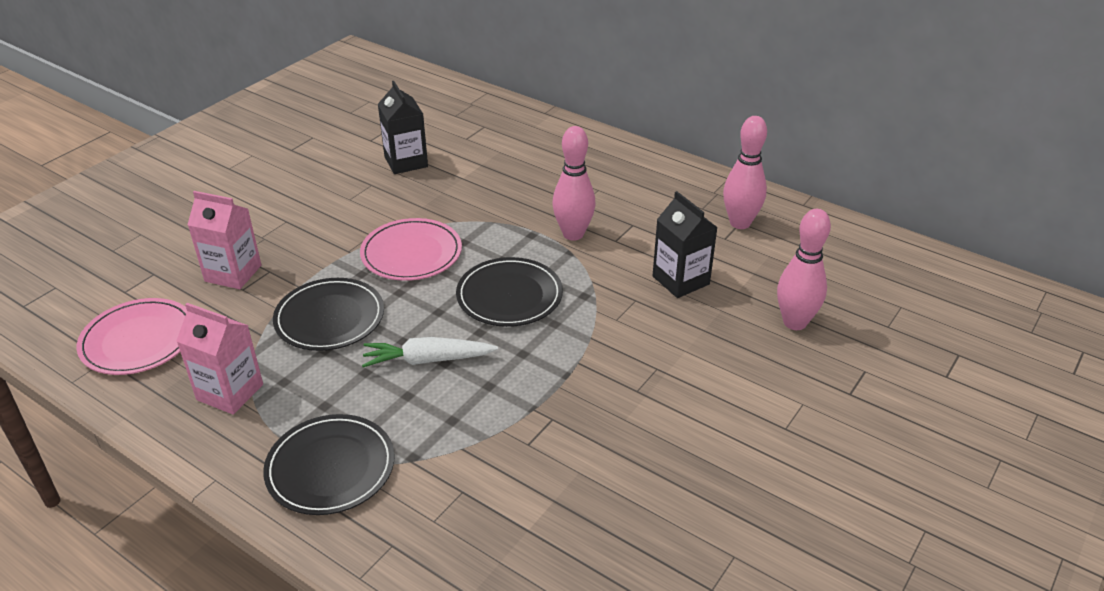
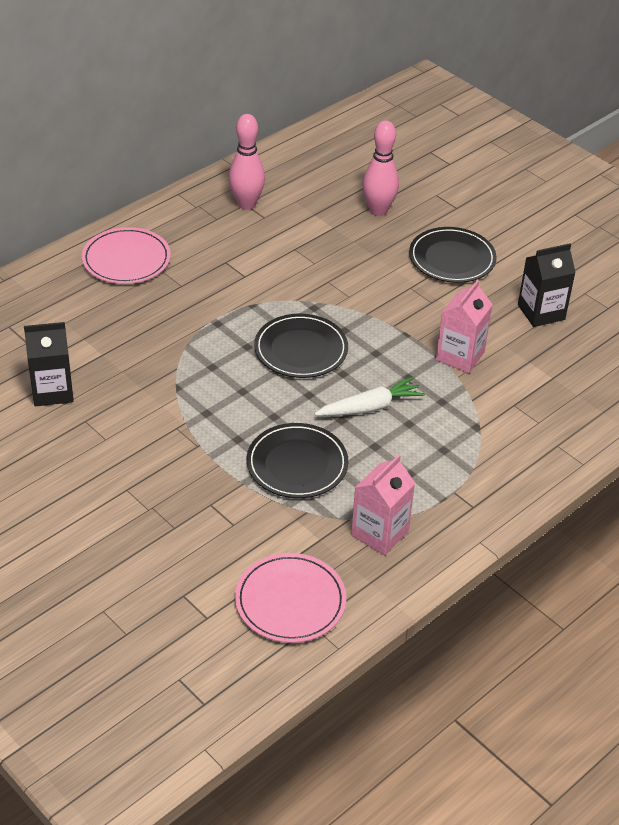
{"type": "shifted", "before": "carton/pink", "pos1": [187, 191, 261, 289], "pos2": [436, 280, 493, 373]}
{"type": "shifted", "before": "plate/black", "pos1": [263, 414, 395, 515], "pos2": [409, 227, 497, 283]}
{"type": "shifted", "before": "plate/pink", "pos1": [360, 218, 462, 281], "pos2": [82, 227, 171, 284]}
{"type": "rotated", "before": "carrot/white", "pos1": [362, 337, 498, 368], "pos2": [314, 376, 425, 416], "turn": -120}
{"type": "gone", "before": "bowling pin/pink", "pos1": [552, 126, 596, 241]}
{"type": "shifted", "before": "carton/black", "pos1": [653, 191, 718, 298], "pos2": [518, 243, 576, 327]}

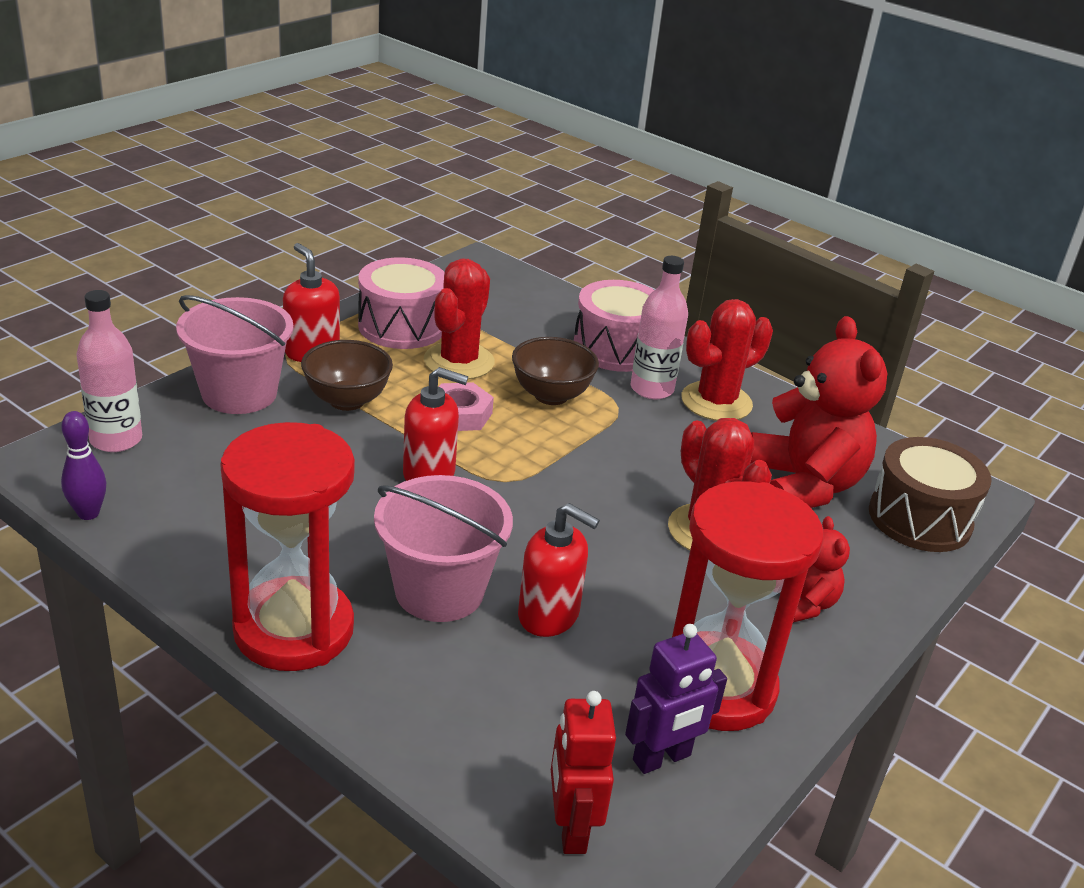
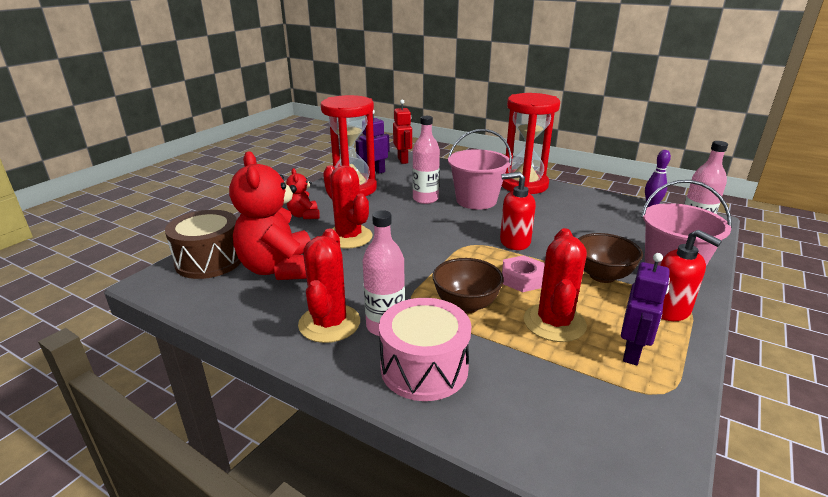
{"type": "swapped", "before": "drum/pink", "after": "robot/purple", "pos1": [358, 257, 445, 349], "pos2": [621, 253, 670, 365]}
{"type": "swapped", "before": "soap dispenser/red", "after": "bottle/pink", "pos1": [518, 503, 600, 637], "pos2": [413, 116, 440, 204]}
{"type": "rotated", "before": "cactus/red", "pos1": [681, 299, 773, 421], "pos2": [298, 228, 360, 343], "turn": -45}

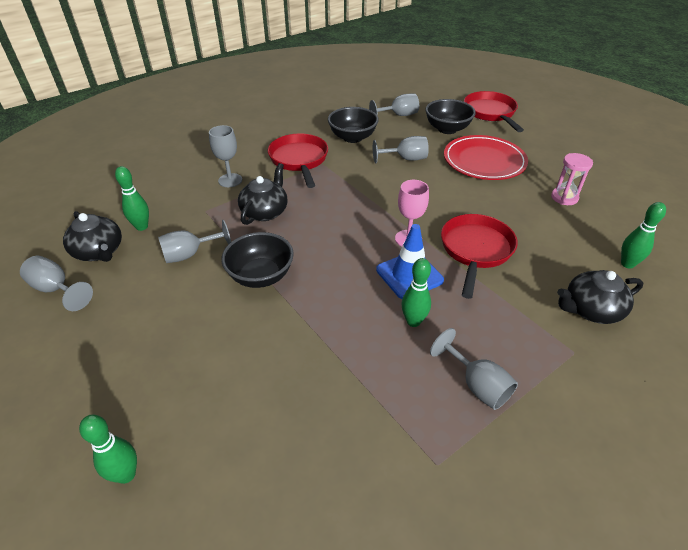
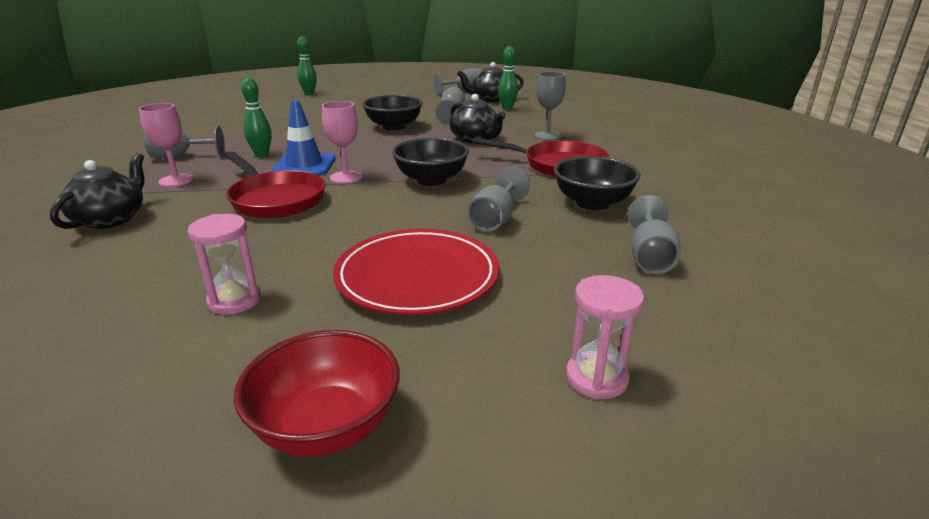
{"type": "shifted", "before": "bowl/black", "pos1": [425, 99, 476, 134], "pos2": [392, 138, 469, 186]}
{"type": "swapped", "before": "pan/red", "after": "hourglass/pink", "pos1": [464, 91, 524, 132], "pos2": [566, 275, 644, 399]}
{"type": "gone", "before": "bowling pin/green", "pos1": [621, 202, 666, 269]}
{"type": "new", "after": "goblet/pink", "pos2": [139, 103, 194, 187]}
{"type": "new", "after": "bowl/red", "pos2": [234, 330, 400, 457]}

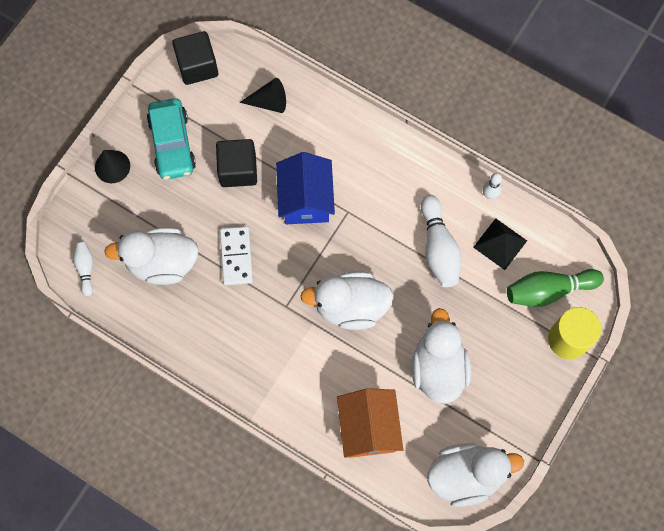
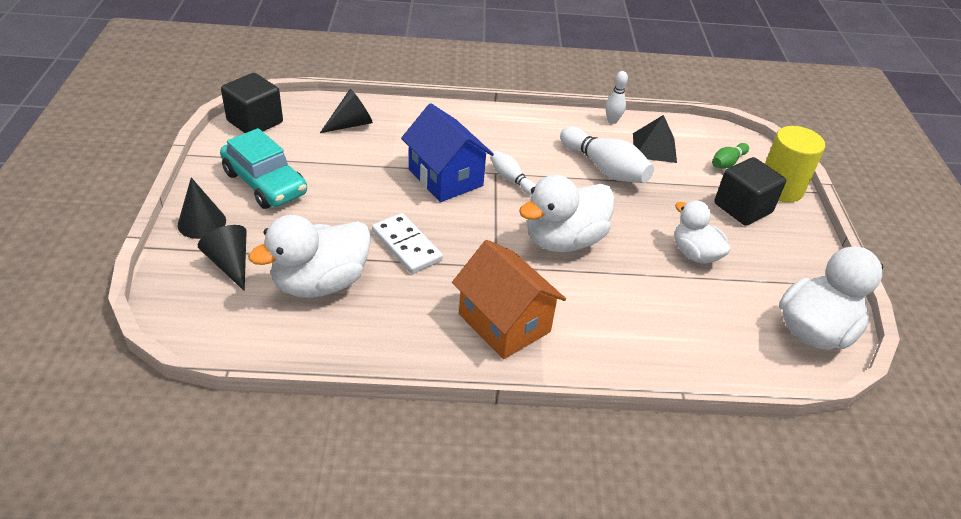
{"type": "shifted", "before": "bowling pin/white", "pos1": [73, 242, 93, 296], "pos2": [490, 151, 536, 195]}
{"type": "shifted", "before": "cube/black", "pos1": [216, 139, 257, 187], "pos2": [714, 157, 786, 226]}
{"type": "shifted", "before": "house/orange", "pos1": [337, 388, 403, 458], "pos2": [452, 240, 566, 359]}
{"type": "scaled", "before": "duck/white", "pos1": [411, 308, 471, 404], "pos2": [675, 201, 731, 264], "scale": 0.65}
{"type": "scaled", "before": "bowling pin/green", "pos1": [507, 269, 604, 307], "pos2": [712, 143, 749, 169], "scale": 0.55}
{"type": "new", "after": "cone/black", "pos2": [198, 225, 247, 291]}

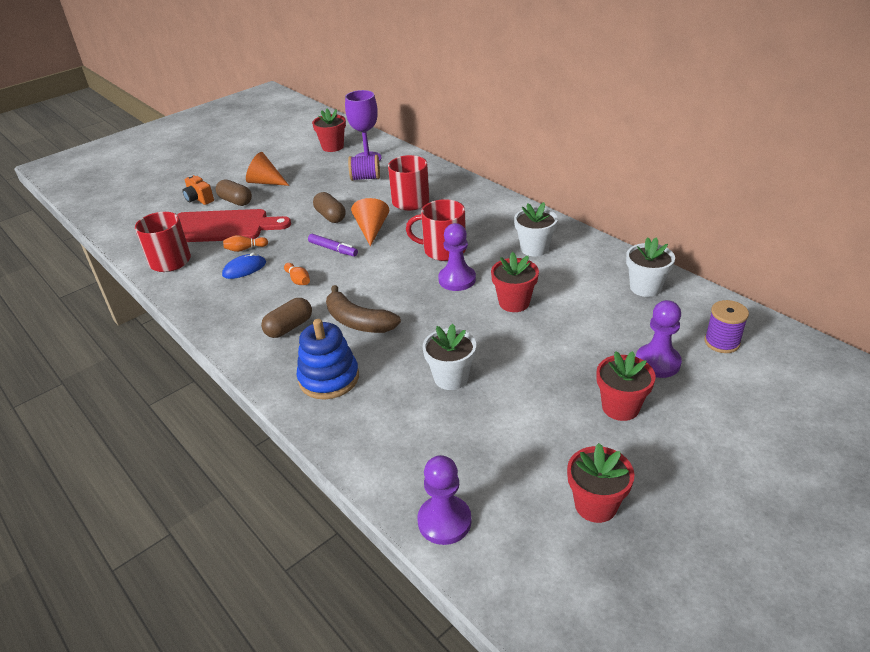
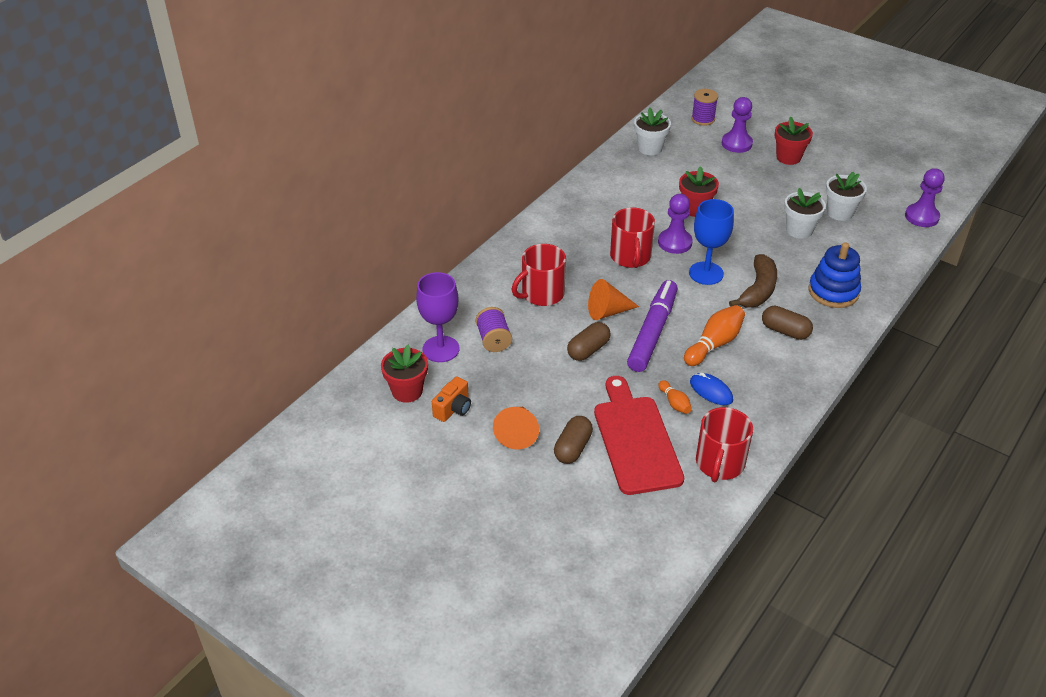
{"type": "shifted", "before": "camera/orange", "pos1": [182, 175, 214, 205], "pos2": [432, 376, 471, 422]}
{"type": "scaled", "before": "bowling pin/orange", "pos1": [284, 263, 310, 285], "pos2": [684, 305, 745, 366], "scale": 1.79}
{"type": "scaled", "before": "marker/purple", "pos1": [308, 234, 358, 257], "pos2": [627, 280, 678, 372], "scale": 1.99}
{"type": "shifted", "before": "flower pot/white", "pos1": [514, 202, 558, 257], "pos2": [826, 172, 867, 221]}
{"type": "gone", "before": "flower pot/red", "pos1": [567, 443, 635, 523]}
{"type": "new", "after": "goblet/blue", "pos2": [689, 199, 734, 285]}

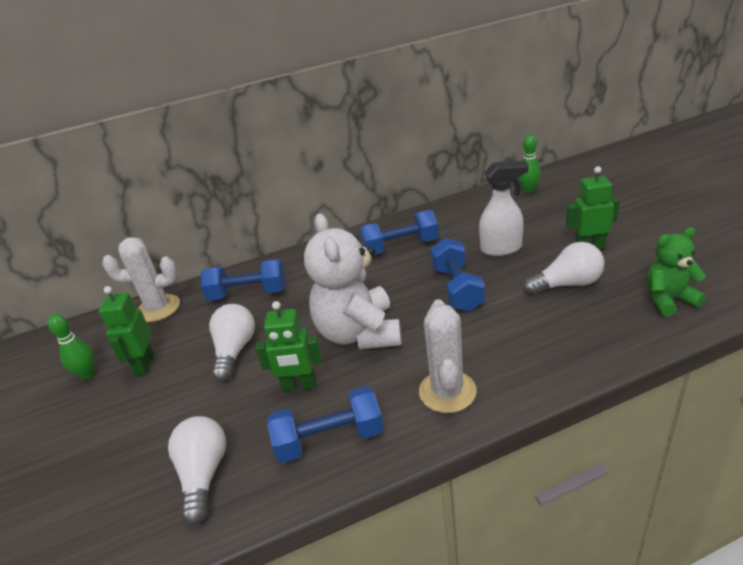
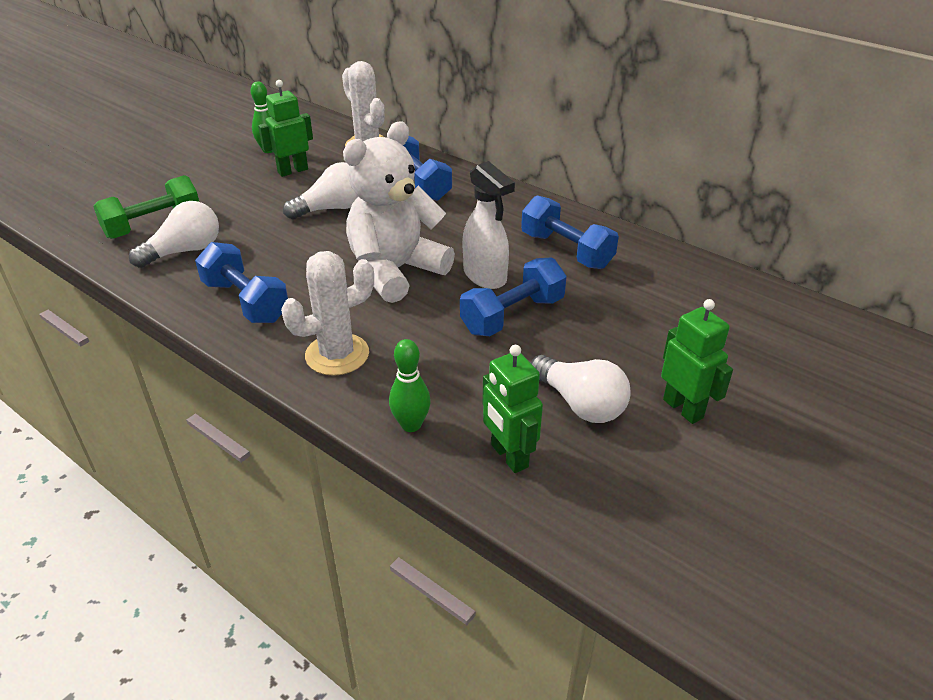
{"type": "shifted", "before": "robot/green", "pos1": [256, 301, 322, 392], "pos2": [482, 345, 543, 473]}
{"type": "shifted", "before": "spray bottle/white", "pos1": [479, 161, 528, 256], "pos2": [463, 161, 515, 289]}
{"type": "shifted", "before": "bowling pin/green", "pos1": [518, 135, 541, 193], "pos2": [389, 339, 431, 432]}
{"type": "gone", "before": "teddy bear/green", "pos1": [647, 227, 706, 317]}
{"type": "new", "after": "dumbbell/green", "pos2": [93, 175, 199, 239]}

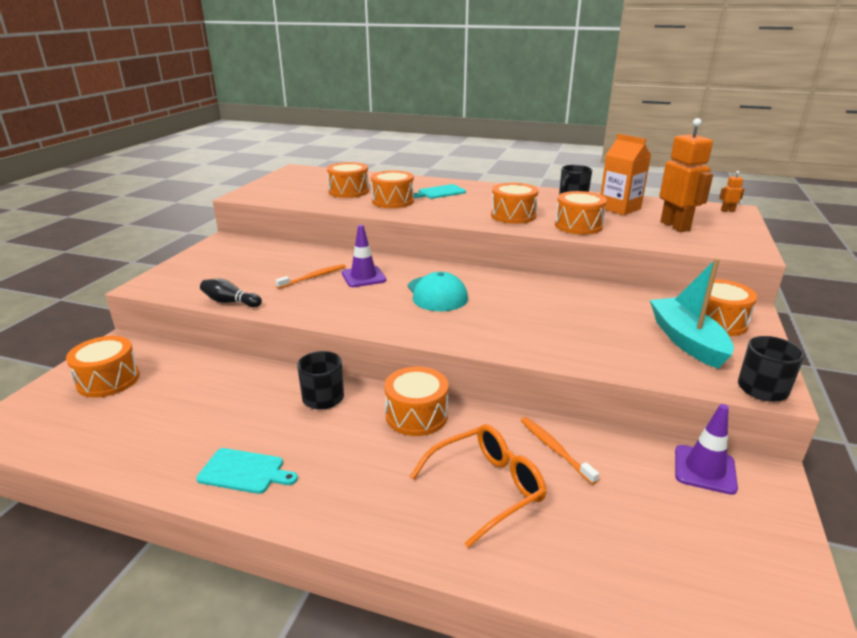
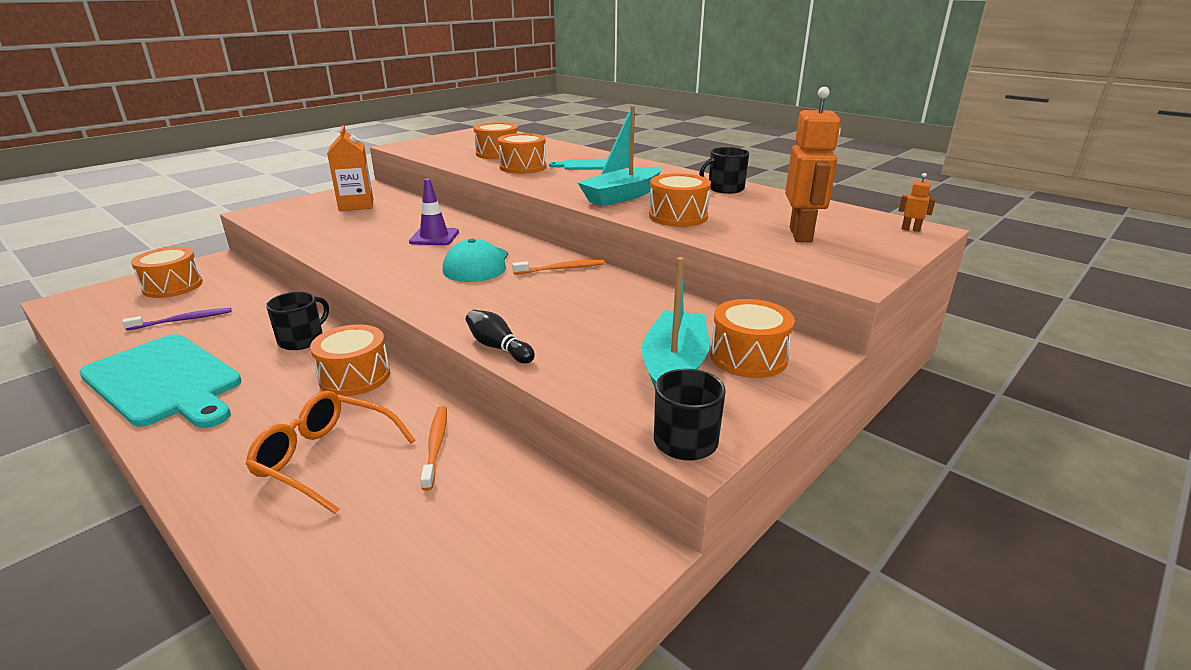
{"type": "scaled", "before": "cutting board/turquoise", "pos1": [196, 448, 298, 494], "pos2": [79, 334, 242, 428], "scale": 2.08}
{"type": "shifted", "before": "bowling pin/black", "pos1": [200, 279, 262, 307], "pos2": [466, 310, 535, 364]}
{"type": "shifted", "before": "toothbrush/orange", "pos1": [275, 264, 346, 289], "pos2": [512, 260, 605, 274]}
{"type": "rotated", "before": "glasses/orange", "pos1": [410, 424, 546, 548], "pos2": [245, 391, 415, 514], "turn": -150}
{"type": "swapped", "before": "drum/orange", "after": "boat/turquoise", "pos1": [491, 183, 539, 224], "pos2": [578, 106, 661, 206]}
{"type": "shifted", "before": "carton/orange", "pos1": [600, 134, 651, 215], "pos2": [327, 125, 373, 211]}
{"type": "gone", "before": "traffic cone/purple", "pos1": [675, 404, 738, 495]}
{"type": "new", "after": "toothbrush/purple", "pos2": [122, 308, 231, 330]}

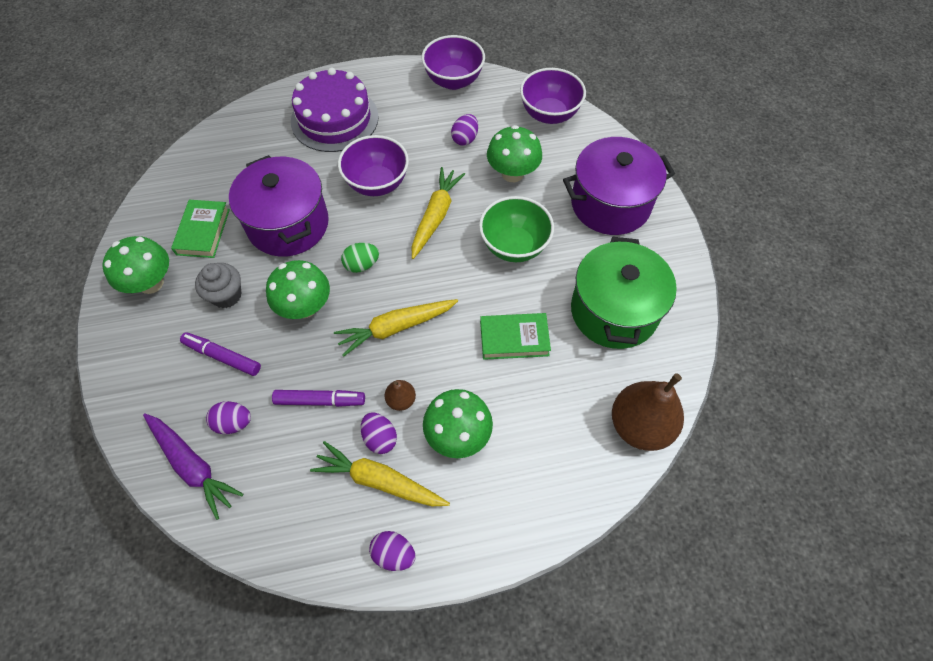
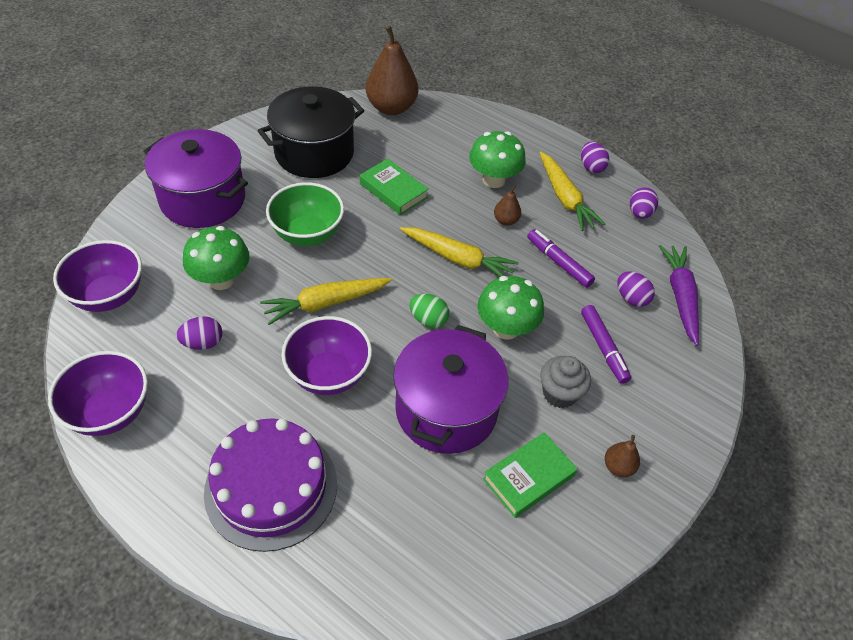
{"type": "swapped", "before": "mushroom/green", "after": "pear/brown", "pos1": [102, 236, 169, 294], "pos2": [605, 435, 640, 477]}
{"type": "shifted", "before": "egg/purple", "pos1": [361, 412, 397, 454], "pos2": [630, 187, 658, 219]}
{"type": "repainted", "before": "pot/green", "after": "pot/black", "pos1": [571, 237, 677, 349], "pos2": [257, 86, 364, 178]}

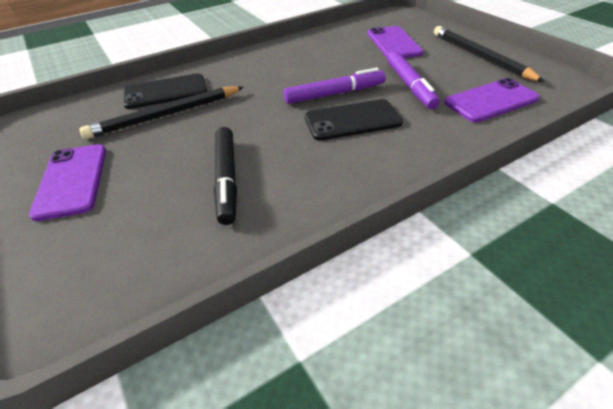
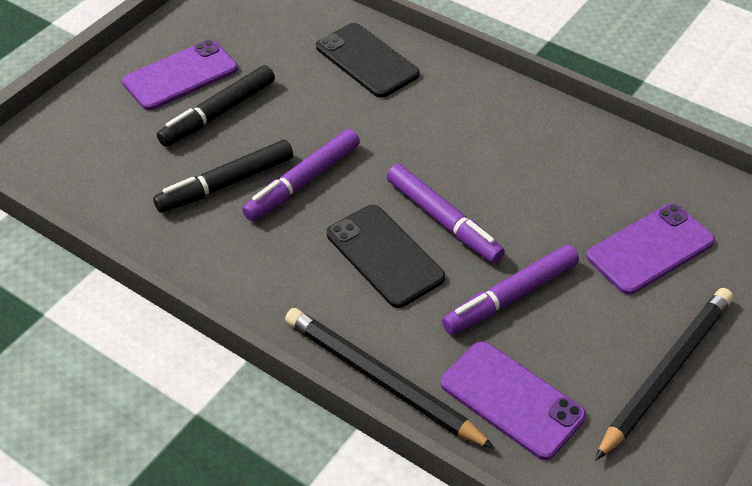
{"type": "shifted", "before": "pencil/black", "pos1": [79, 86, 244, 139], "pos2": [285, 308, 495, 449]}
{"type": "new", "after": "marker/black", "pos2": [157, 65, 275, 147]}
{"type": "new", "after": "marker/purple", "pos2": [242, 129, 360, 221]}

